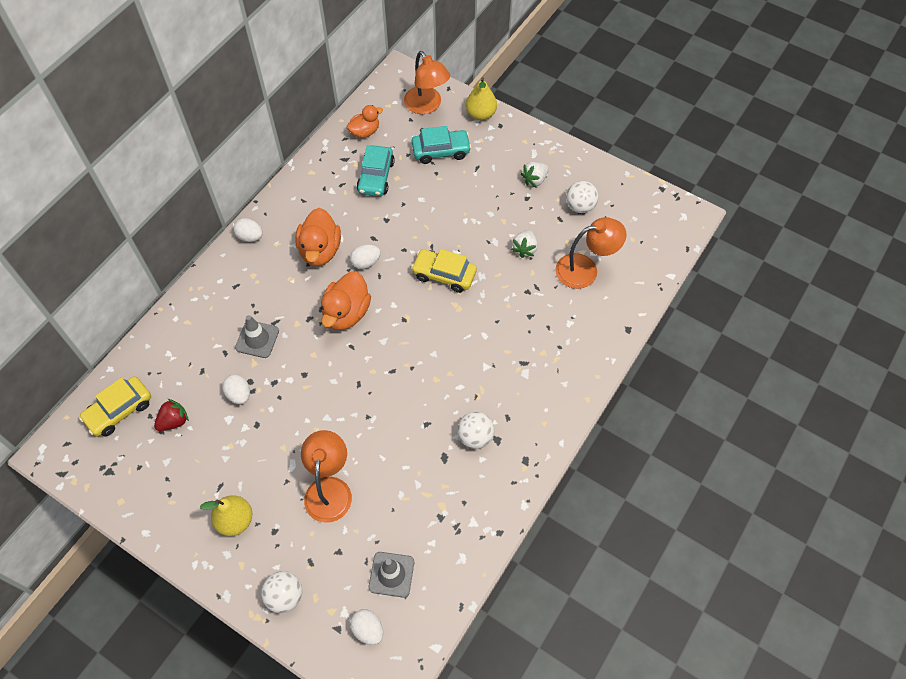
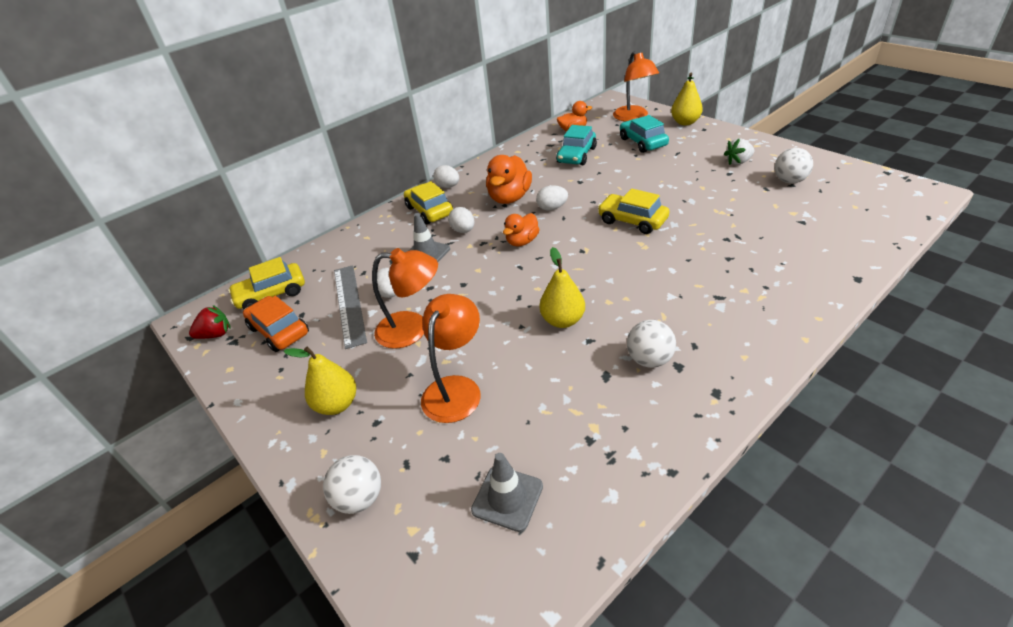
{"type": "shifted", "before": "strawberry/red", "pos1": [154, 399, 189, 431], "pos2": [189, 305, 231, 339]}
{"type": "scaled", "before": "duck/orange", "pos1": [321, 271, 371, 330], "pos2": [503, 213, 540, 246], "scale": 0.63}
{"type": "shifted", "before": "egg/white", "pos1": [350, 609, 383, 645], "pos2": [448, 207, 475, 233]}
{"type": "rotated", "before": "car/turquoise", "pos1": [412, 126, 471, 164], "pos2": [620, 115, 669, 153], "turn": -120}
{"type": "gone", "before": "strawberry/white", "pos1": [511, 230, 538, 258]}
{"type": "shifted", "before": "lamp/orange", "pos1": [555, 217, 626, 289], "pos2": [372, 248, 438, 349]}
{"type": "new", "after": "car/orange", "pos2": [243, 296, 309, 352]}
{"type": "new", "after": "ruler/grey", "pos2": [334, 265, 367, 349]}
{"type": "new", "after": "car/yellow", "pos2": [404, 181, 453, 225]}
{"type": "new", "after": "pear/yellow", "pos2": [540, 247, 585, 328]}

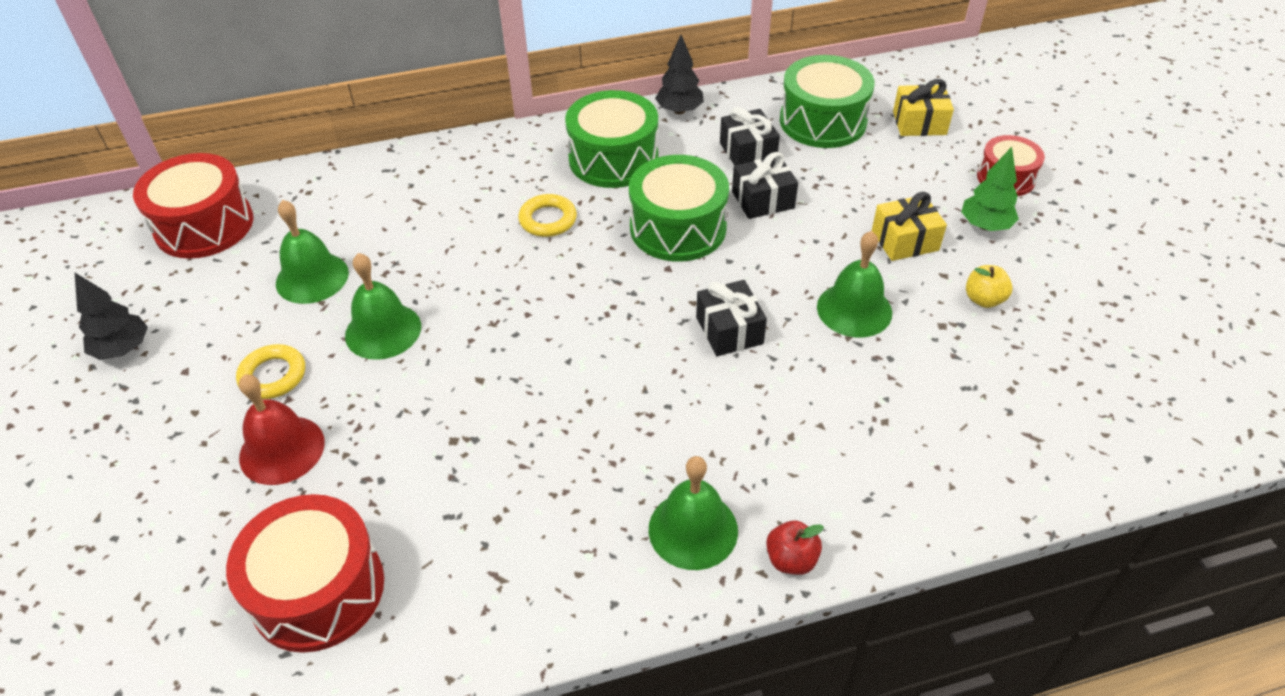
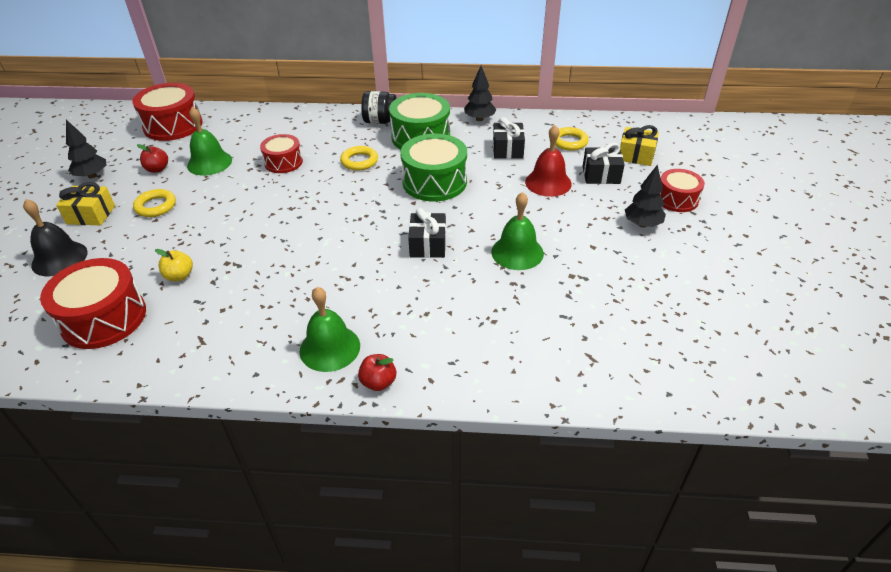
{"type": "shifted", "before": "bell/red", "pos1": [239, 374, 325, 485], "pos2": [525, 125, 572, 197]}
{"type": "gone", "before": "bell/green", "pos1": [345, 253, 421, 360]}
{"type": "shifted", "before": "gift/black", "pos1": [732, 152, 798, 219], "pos2": [583, 143, 625, 184]}
{"type": "swapped", "before": "drum/green", "after": "ring/yellow", "pos1": [780, 55, 875, 148], "pos2": [555, 127, 589, 151]}
{"type": "shifted", "before": "gift/yellow", "pos1": [872, 192, 947, 261], "pos2": [56, 182, 115, 225]}
{"type": "repainted", "before": "tree/green", "after": "tree/black", "pos1": [961, 147, 1019, 231], "pos2": [625, 164, 666, 228]}
{"type": "shifted", "before": "apple/yellow", "pos1": [966, 265, 1012, 308], "pos2": [155, 249, 193, 281]}
{"type": "new", "after": "bell/black", "pos2": [23, 199, 88, 277]}
{"type": "new", "after": "apple/red", "pos2": [137, 144, 168, 173]}
{"type": "new", "after": "drum/red", "pos2": [260, 134, 303, 173]}
{"type": "new", "after": "jar/black", "pos2": [361, 91, 397, 124]}

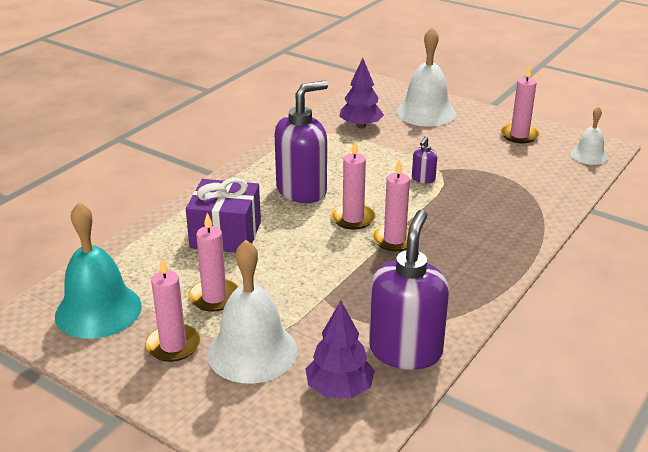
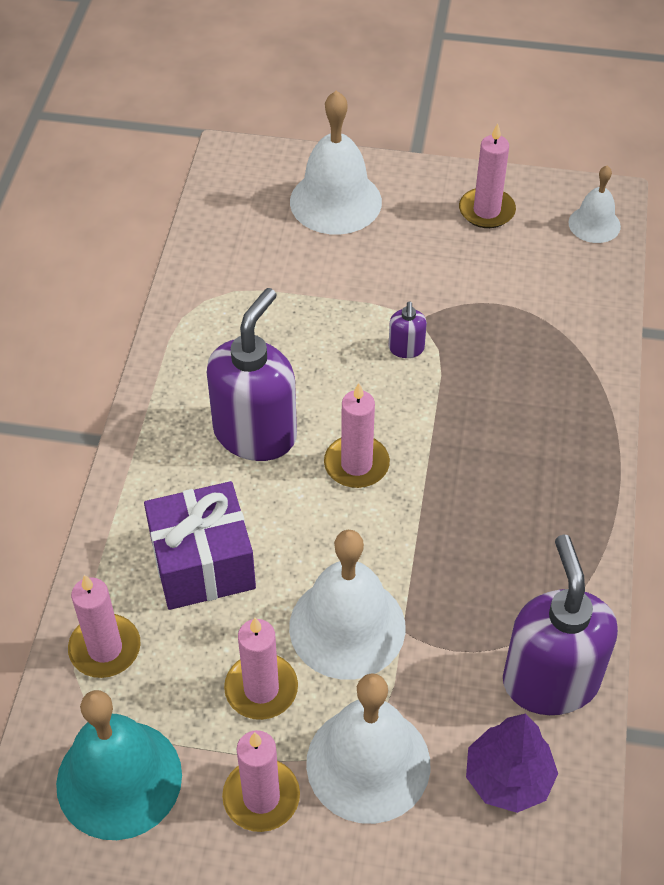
{"type": "gone", "before": "tree/purple", "pos1": [339, 58, 384, 128]}
{"type": "shifted", "before": "candle/pink", "pos1": [372, 160, 410, 251], "pos2": [68, 575, 140, 678]}
{"type": "new", "after": "bell/white", "pos2": [289, 530, 406, 680]}

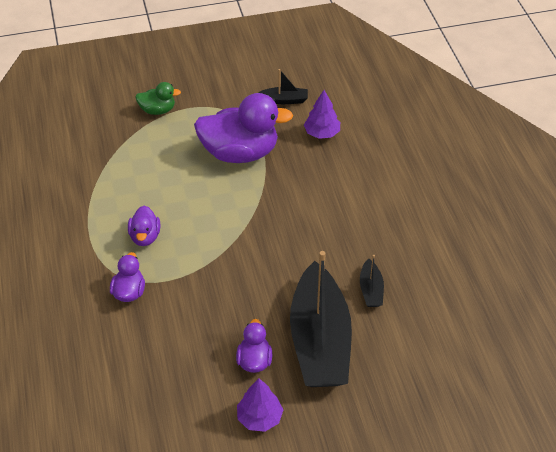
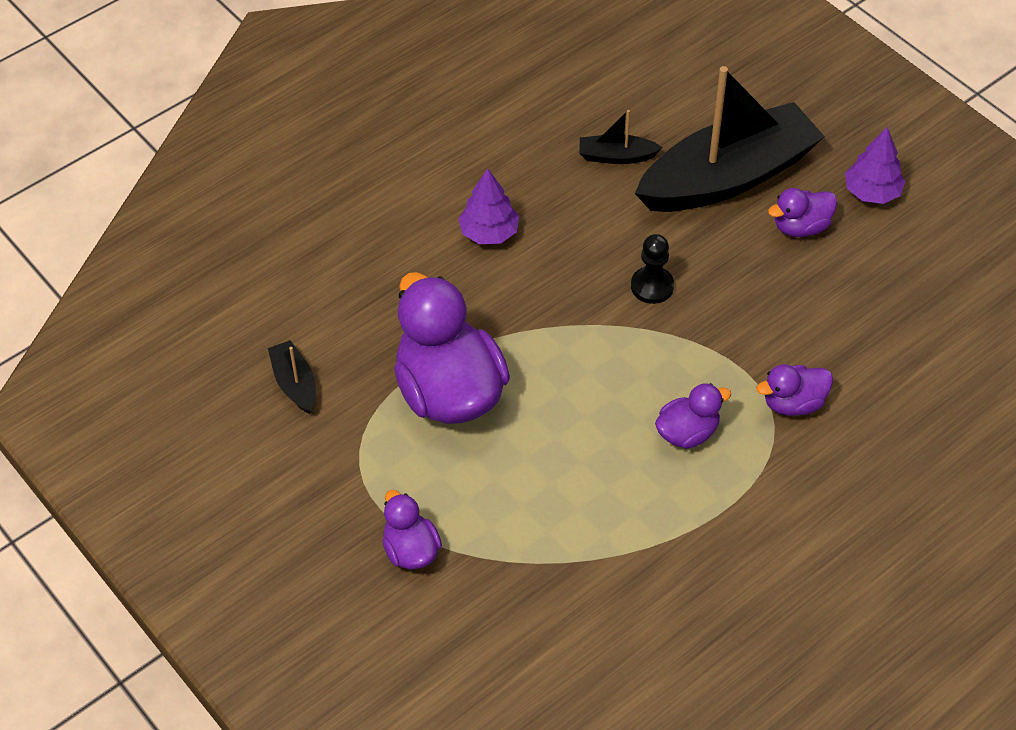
{"type": "repainted", "before": "duck/green", "after": "duck/purple", "pos1": [135, 82, 181, 115], "pos2": [382, 490, 442, 569]}
{"type": "shifted", "before": "tree/purple", "pos1": [304, 90, 340, 139], "pos2": [458, 168, 519, 244]}
{"type": "rotated", "before": "boat/black", "pos1": [360, 255, 384, 307], "pos2": [579, 110, 663, 164], "turn": -150}
{"type": "new", "after": "pawn/black", "pos2": [631, 234, 674, 304]}

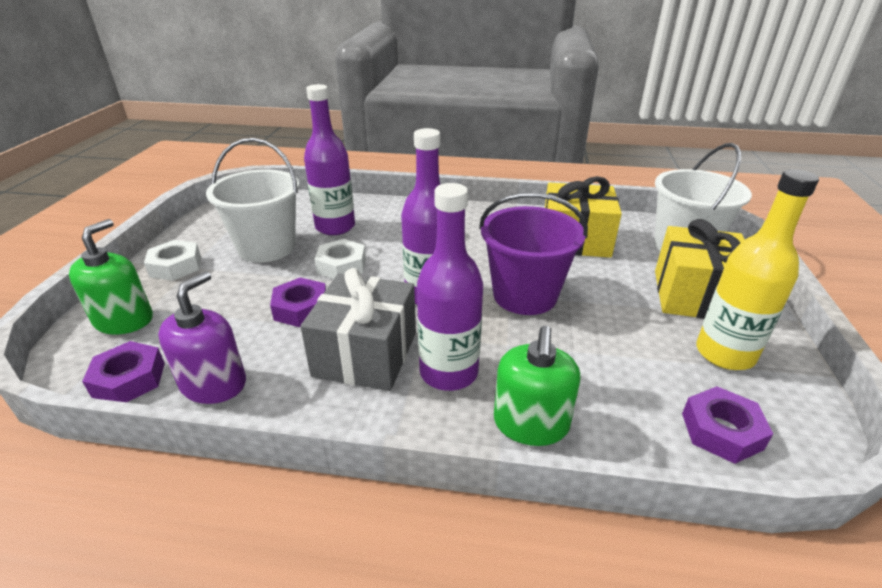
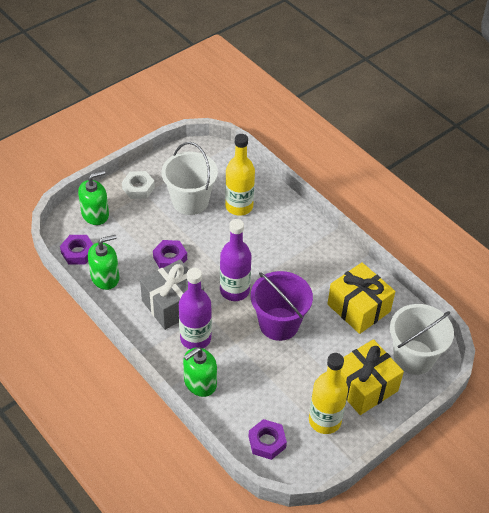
{"type": "repainted", "before": "soap dispenser/purple", "after": "soap dispenser/green", "pos1": [158, 271, 246, 404], "pos2": [88, 235, 119, 290]}
{"type": "repainted", "before": "bottle/purple", "after": "bottle/yellow", "pos1": [304, 84, 355, 235], "pos2": [225, 134, 255, 216]}
{"type": "gone", "before": "nut/white", "pos1": [315, 239, 366, 279]}

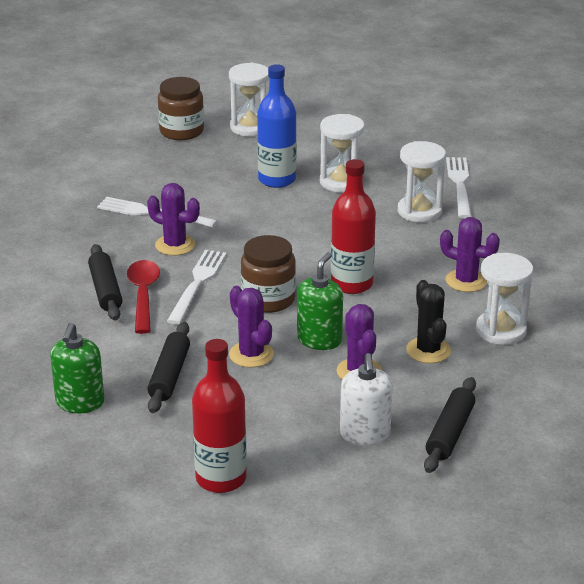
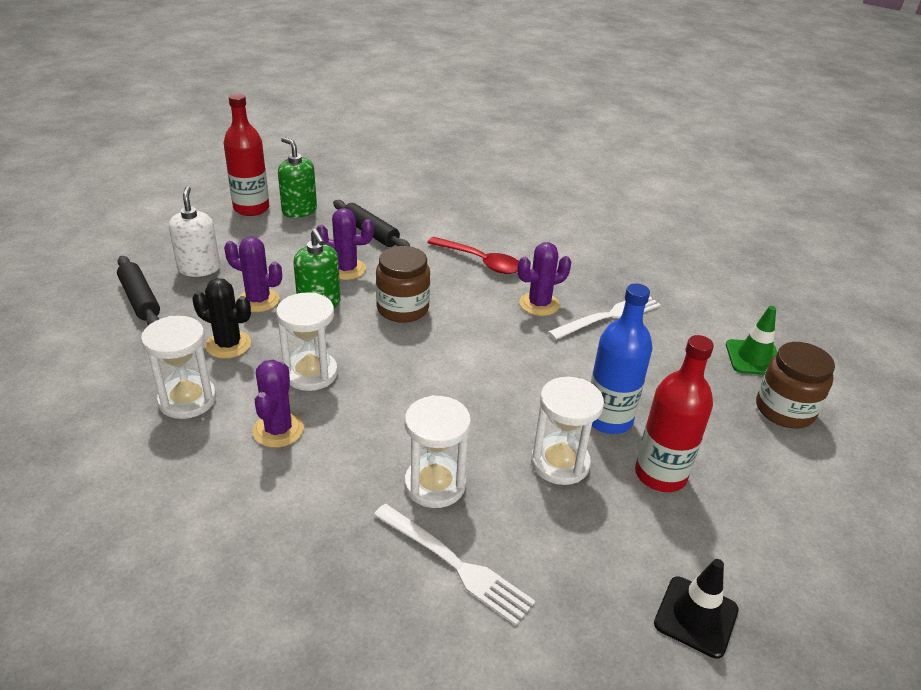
{"type": "shifted", "before": "soap dispenser/green", "pos1": [50, 323, 104, 413], "pos2": [278, 137, 317, 218]}
{"type": "gone", "before": "rolling pin/black", "pos1": [88, 244, 122, 321]}
{"type": "gone", "before": "fork/white", "pos1": [167, 250, 227, 325]}
{"type": "shifted", "before": "hourglass/white", "pos1": [229, 63, 269, 136], "pos2": [276, 292, 338, 391]}
{"type": "shifted", "before": "bottle/red", "pos1": [331, 159, 376, 294], "pos2": [635, 335, 714, 492]}
{"type": "rotated", "before": "soap dispenser/white", "pos1": [340, 353, 393, 446], "pos2": [169, 186, 220, 277], "turn": 45}
{"type": "rotated", "before": "cactus/purple", "pos1": [440, 217, 500, 292], "pos2": [252, 360, 304, 448], "turn": -60}
{"type": "new", "after": "traffic cone/black", "pos2": [654, 559, 739, 659]}
{"type": "new", "after": "traffic cone/green", "pos2": [726, 306, 778, 375]}

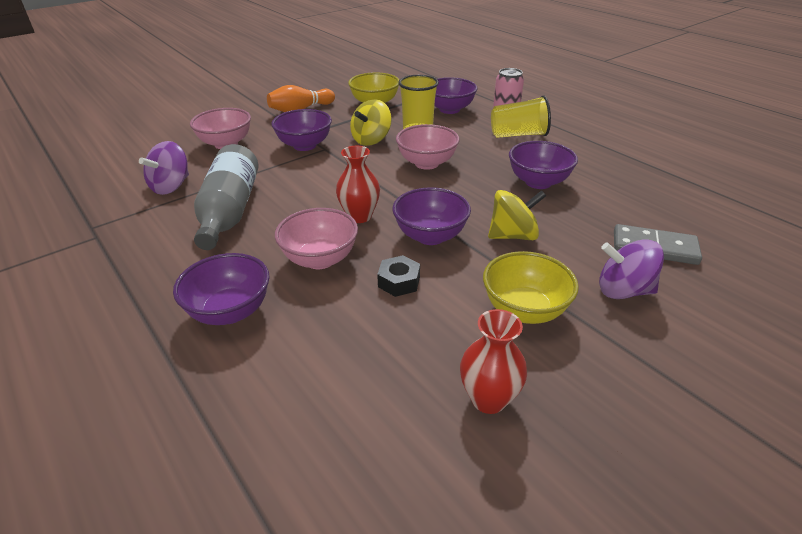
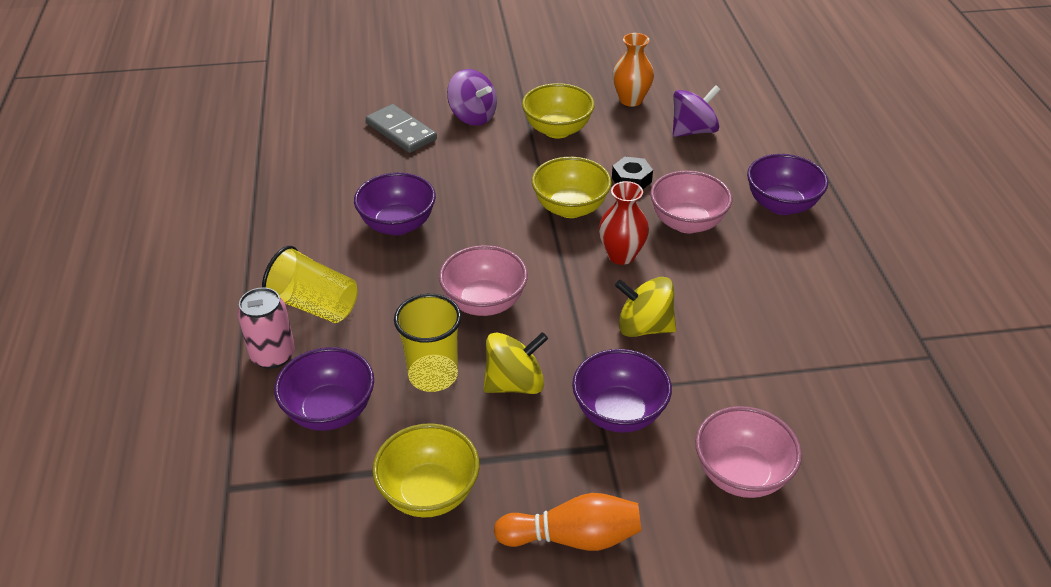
{"type": "shifted", "before": "spinning top/purple", "pos1": [139, 141, 189, 195], "pos2": [673, 85, 721, 137]}
{"type": "gone", "before": "bottle/grey", "pos1": [194, 144, 259, 250]}
{"type": "repainted", "before": "bowl/purple", "after": "bowl/yellow", "pos1": [392, 187, 471, 245], "pos2": [532, 157, 612, 218]}
{"type": "repainted", "before": "vase/red", "after": "vase/orange", "pos1": [460, 309, 527, 414], "pos2": [612, 33, 654, 107]}
{"type": "shifted", "before": "spinning top/yellow", "pos1": [488, 190, 546, 240], "pos2": [615, 277, 676, 337]}

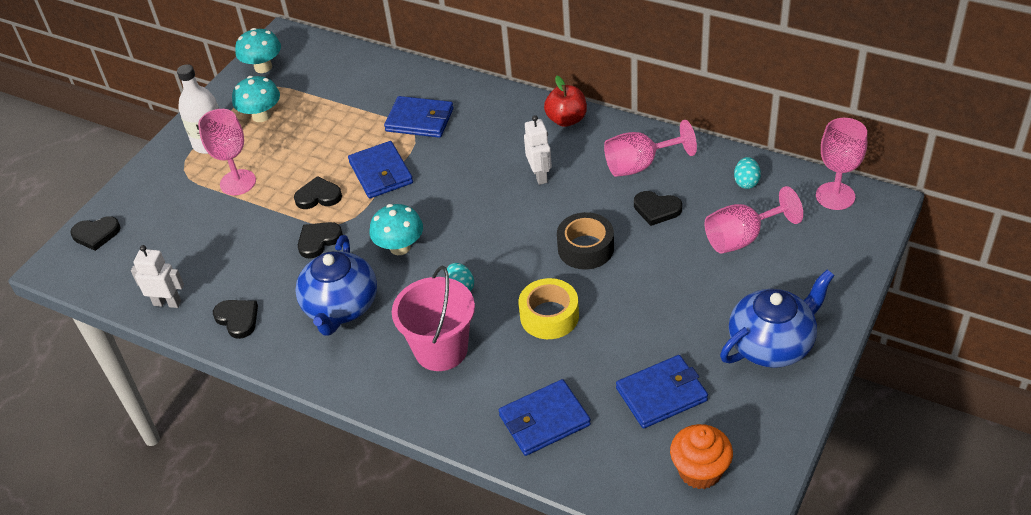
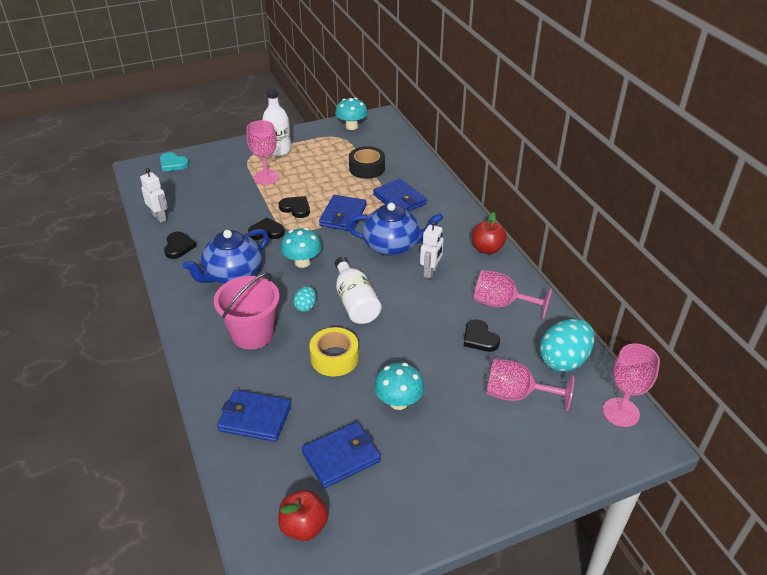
{"type": "repainted", "before": "heart/black", "after": "heart/turquoise", "pos1": [70, 216, 121, 251], "pos2": [160, 152, 189, 172]}
{"type": "shifted", "before": "mushroom/turquoise", "pos1": [232, 76, 280, 122], "pos2": [374, 363, 424, 410]}
{"type": "shifted", "before": "tape/black", "pos1": [557, 212, 614, 270], "pos2": [349, 146, 385, 179]}
{"type": "rotated", "before": "wallet/blue", "pos1": [616, 355, 708, 429], "pos2": [302, 422, 381, 488], "turn": -45}
{"type": "swapped", "before": "cupcake/orange", "after": "apple/red", "pos1": [670, 424, 733, 489], "pos2": [278, 490, 328, 541]}
{"type": "shifted", "before": "teapot/blue", "pos1": [720, 269, 835, 368], "pos2": [347, 203, 443, 256]}
{"type": "scaled", "before": "egg/turquoise", "pos1": [734, 157, 761, 189], "pos2": [539, 319, 595, 372], "scale": 2.0}
{"type": "new", "after": "bottle/white", "pos2": [335, 257, 381, 324]}

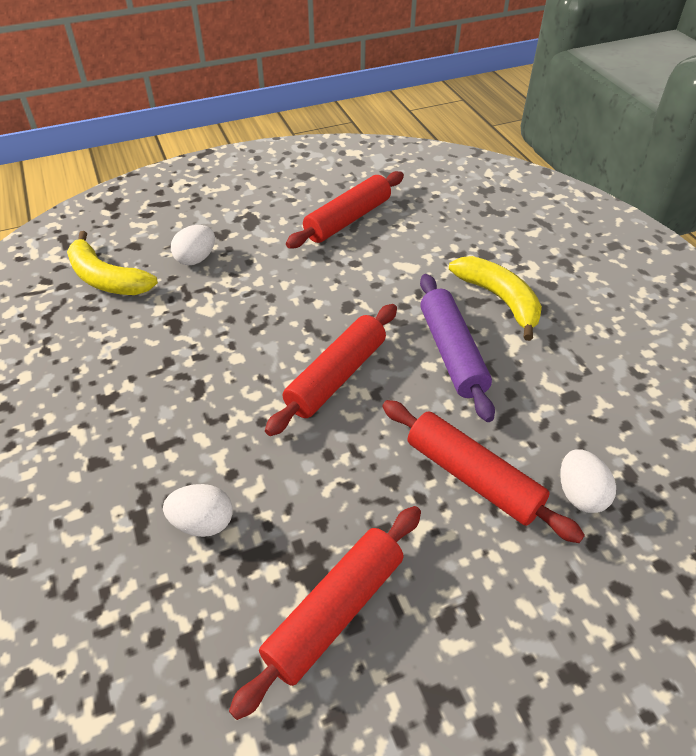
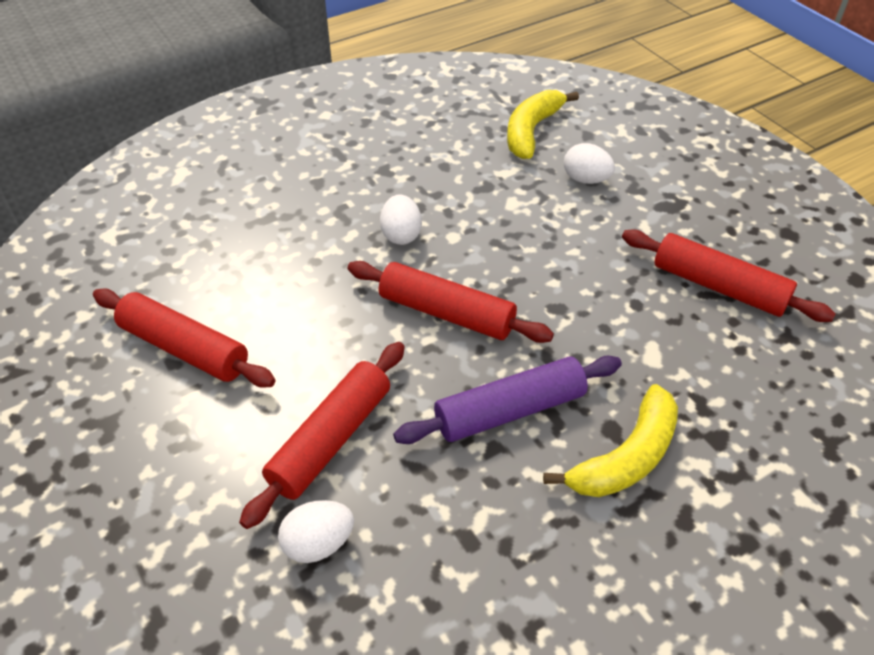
{"type": "shifted", "before": "egg/white", "pos1": [163, 484, 233, 537], "pos2": [380, 194, 422, 245]}

